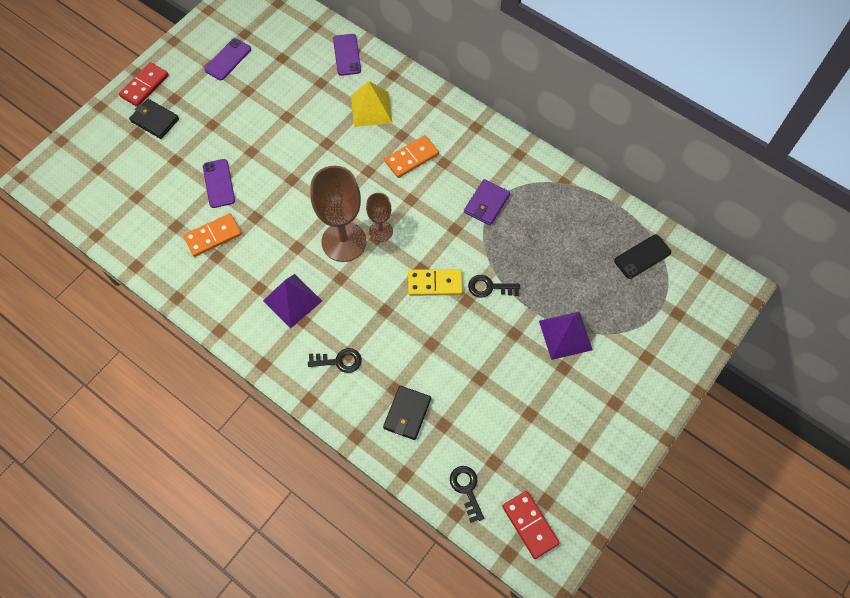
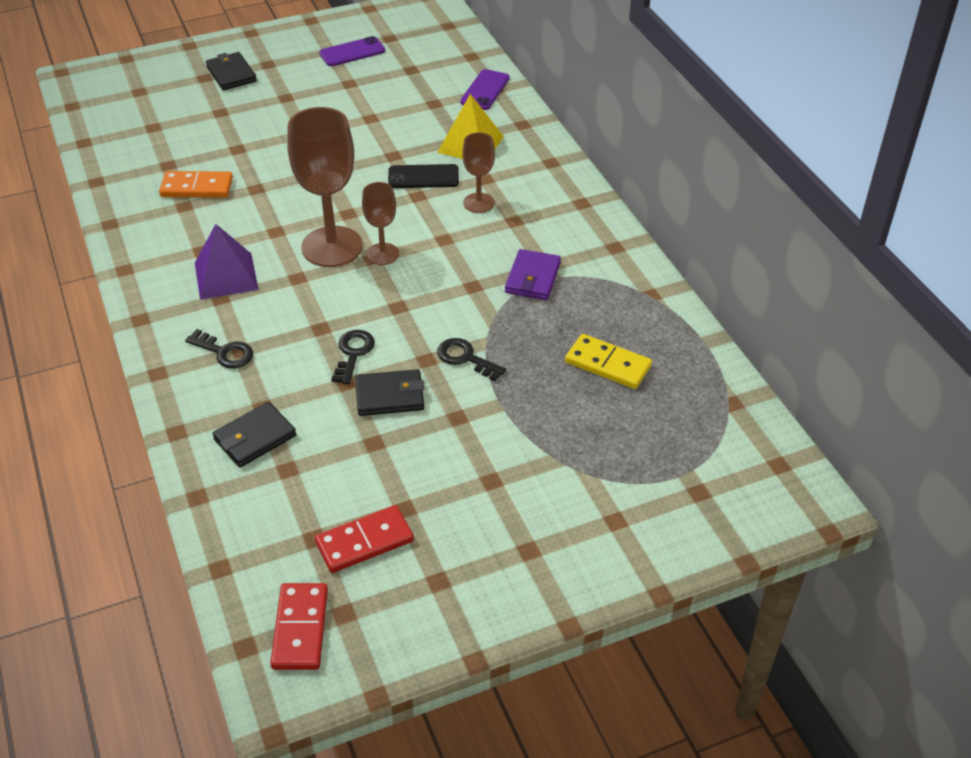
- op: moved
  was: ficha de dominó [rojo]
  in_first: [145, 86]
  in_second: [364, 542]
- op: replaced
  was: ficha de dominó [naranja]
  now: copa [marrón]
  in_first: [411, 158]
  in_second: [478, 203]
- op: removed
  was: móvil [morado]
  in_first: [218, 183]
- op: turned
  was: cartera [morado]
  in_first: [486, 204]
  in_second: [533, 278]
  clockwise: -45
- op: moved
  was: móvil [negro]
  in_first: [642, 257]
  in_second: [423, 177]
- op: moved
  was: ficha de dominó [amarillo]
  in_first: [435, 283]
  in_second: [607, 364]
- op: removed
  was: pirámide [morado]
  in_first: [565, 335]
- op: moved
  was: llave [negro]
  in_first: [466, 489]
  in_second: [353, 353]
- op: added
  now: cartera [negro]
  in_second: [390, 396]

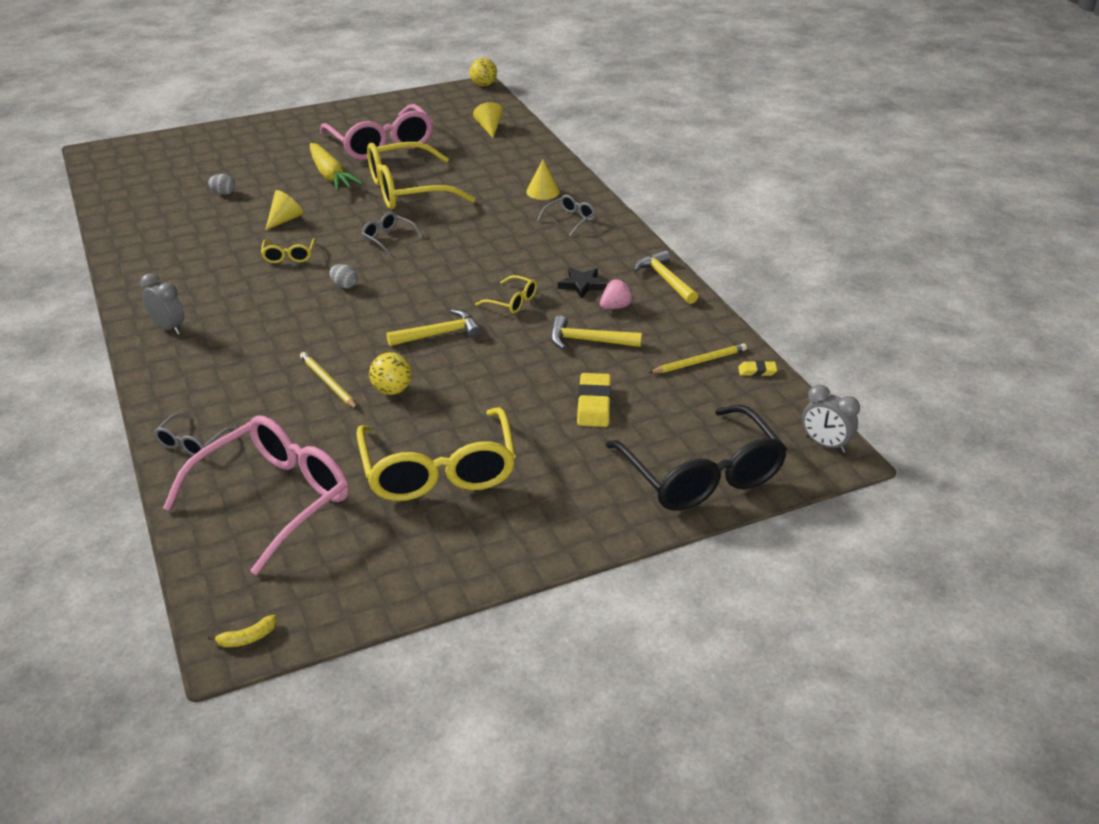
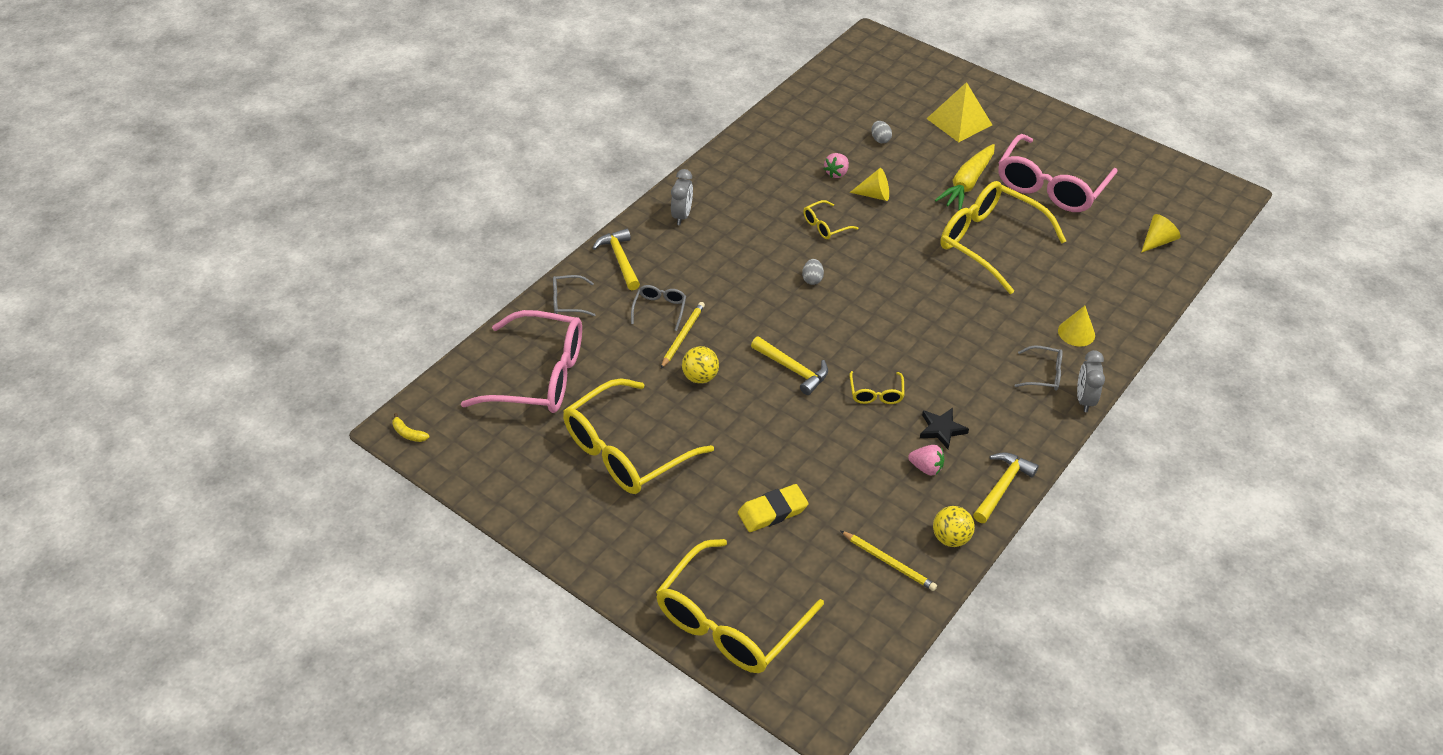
- op: moved
  was: pelota [amarillo]
  in_first: [483, 85]
  in_second: [950, 538]
- op: moved
  was: gafas [gris]
  in_first: [388, 238]
  in_second: [659, 309]
- op: moved
  was: martillo [amarillo]
  in_first: [588, 341]
  in_second: [620, 259]
- op: removed
  was: goma de borrar [amarillo]
  in_first: [757, 371]
- op: moved
  was: despertador [gris]
  in_first: [825, 444]
  in_second: [1084, 399]
- op: recoloured
  was: gafas [negro]
  now: gafas [amarillo]
  in_first: [701, 474]
  in_second: [730, 621]
- op: added
  now: pirámide [amarillo]
  in_second: [959, 121]
- op: added
  now: fresa [rosa]
  in_second: [836, 173]

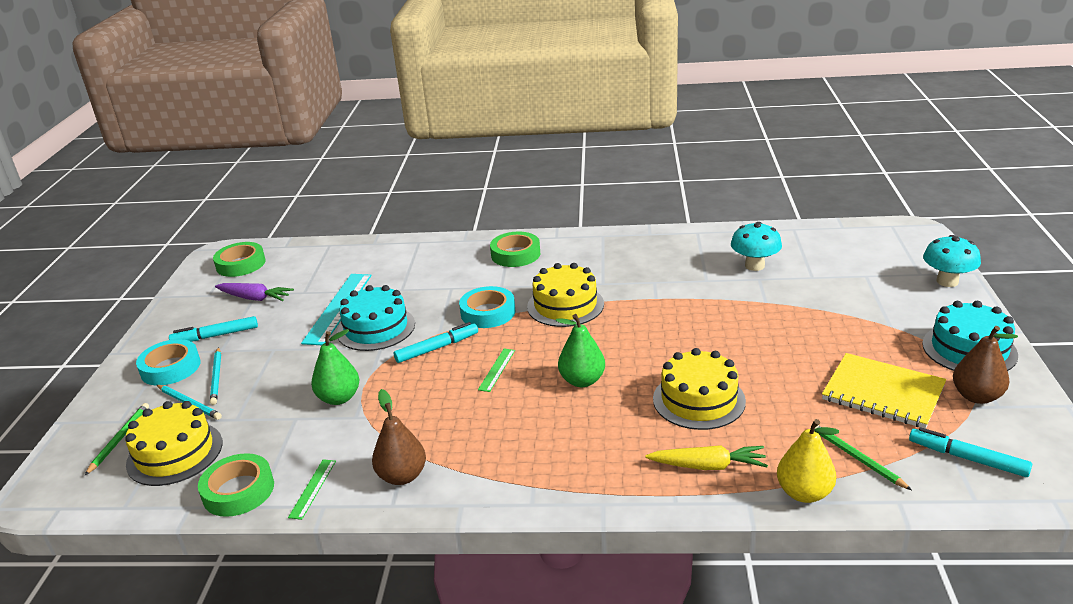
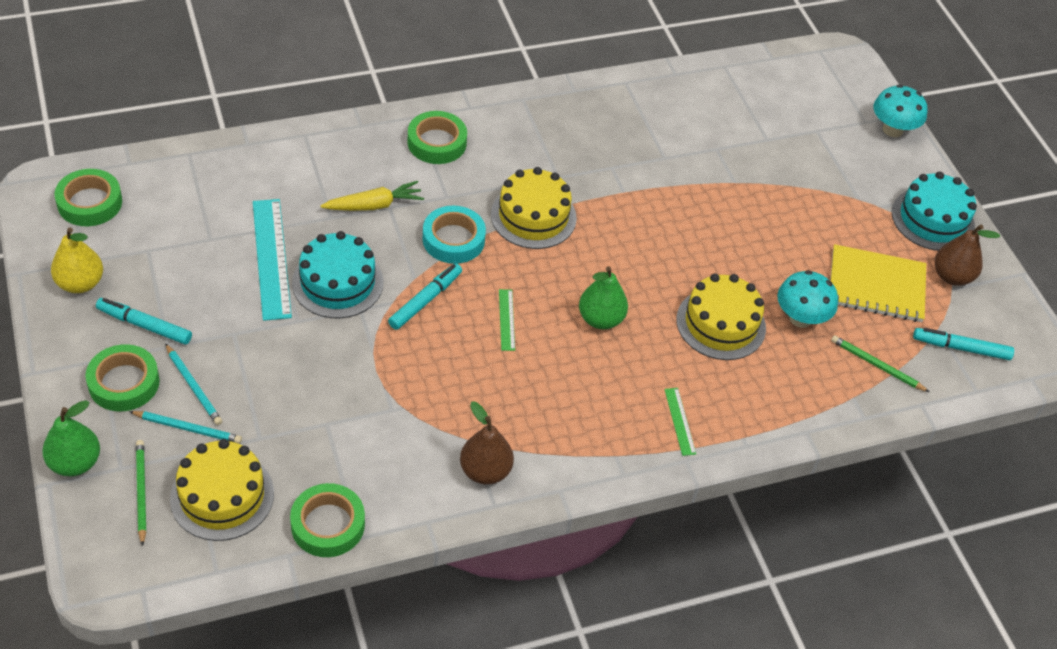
- op: moved
  was: seta [turquesa]
  in_first: [754, 266]
  in_second: [800, 318]
- op: removed
  was: zanahoria [morado]
  in_first: [254, 298]
- op: turned
  was: rotulador [turquesa]
  in_first: [215, 336]
  in_second: [144, 325]
  clockwise: 60
- op: moved
  was: pera [verde]
  in_first: [339, 398]
  in_second: [75, 463]
- op: recoloured
  was: cinta adhesiva [turquesa]
  now: cinta adhesiva [verde]
  in_first: [170, 368]
  in_second: [124, 383]
- op: moved
  was: pera [amarillo]
  in_first: [804, 493]
  in_second: [80, 283]
- op: moved
  was: zanahoria [amarillo]
  in_first: [708, 466]
  in_second: [374, 205]
- op: moved
  was: regla [verde]
  in_first: [313, 488]
  in_second: [680, 421]

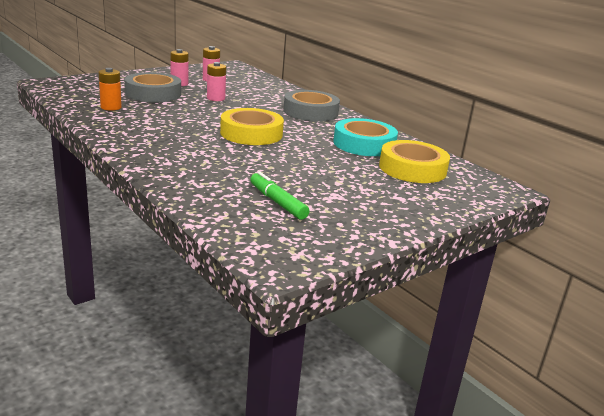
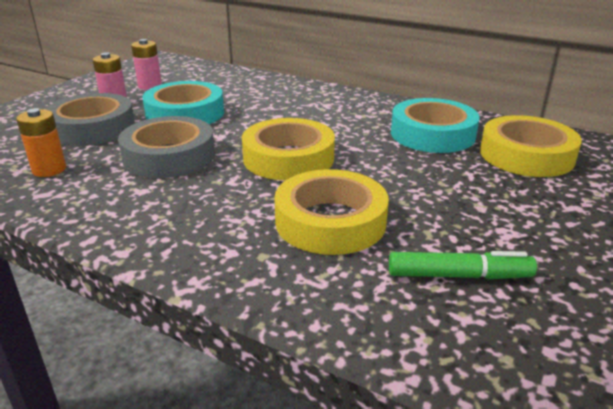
- op: replaced
  was: pila [rosa]
  now: cinta adhesiva [turquesa]
  in_first: [216, 98]
  in_second: [185, 113]
- op: moved
  was: cinta adhesiva [gris]
  in_first: [310, 112]
  in_second: [169, 156]
- op: turned
  was: rotulador [verde]
  in_first: [277, 202]
  in_second: [459, 275]
  clockwise: 150
- op: added
  now: cinta adhesiva [amarillo]
  in_second: [330, 221]

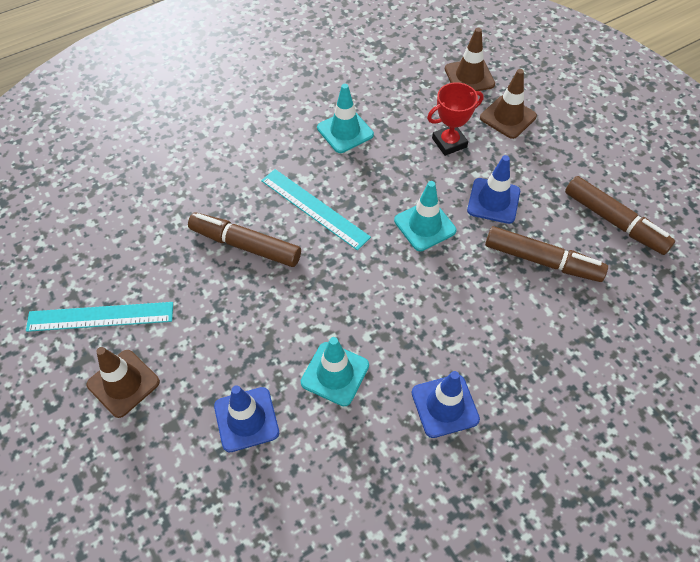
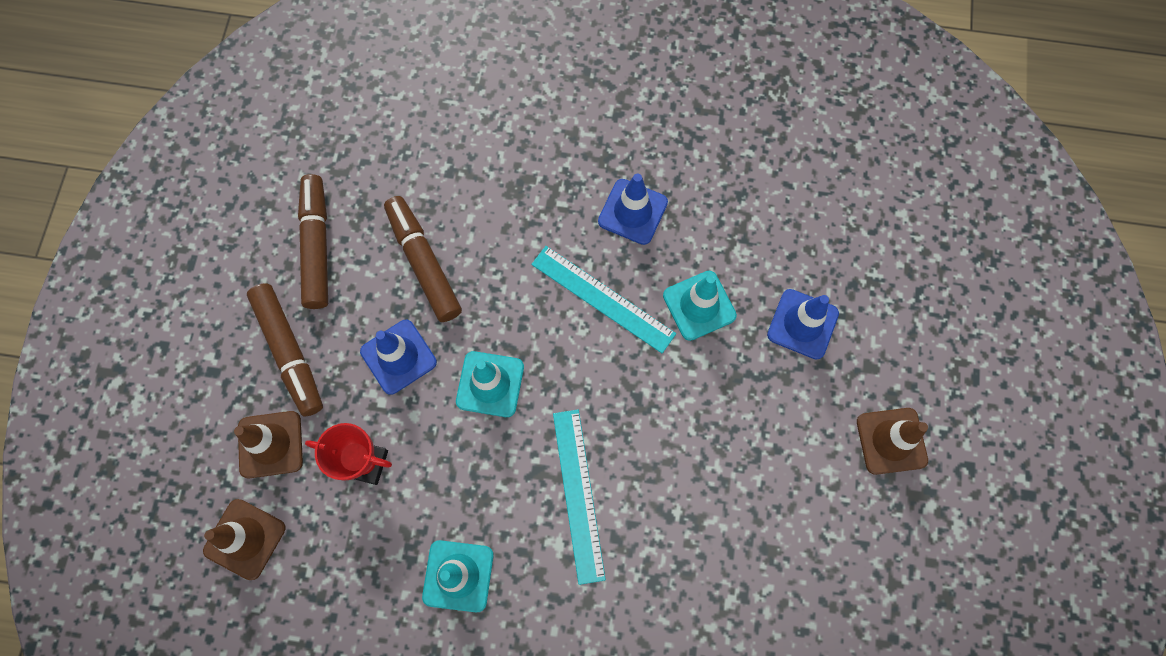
- op: moved
  was: rotulador [marrón]
  in_first: [245, 245]
  in_second: [289, 352]
- op: moved
  was: regla [turquesa]
  in_first: [100, 317]
  in_second: [603, 298]

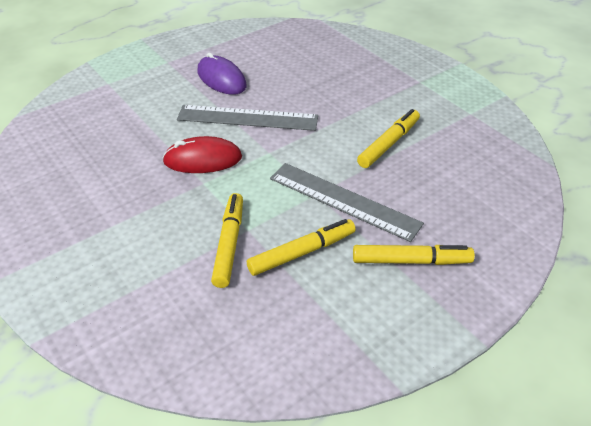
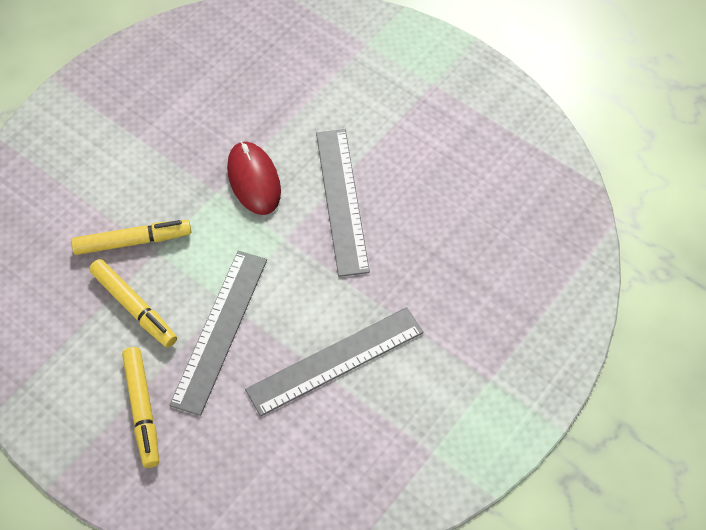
- op: removed
  was: ratón [morado]
  in_first: [221, 79]
- op: replaced
  was: rotulador [amarillo]
  now: regla [gris]
  in_first: [389, 144]
  in_second: [335, 361]

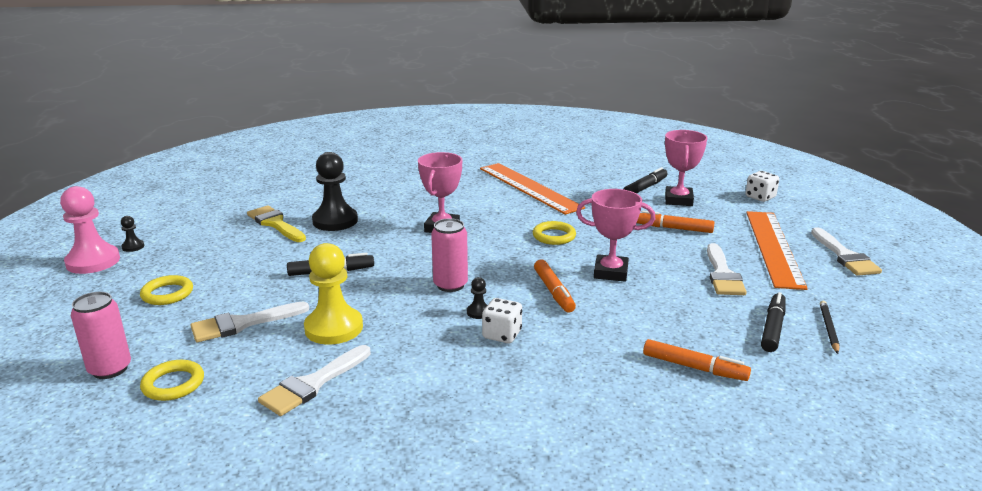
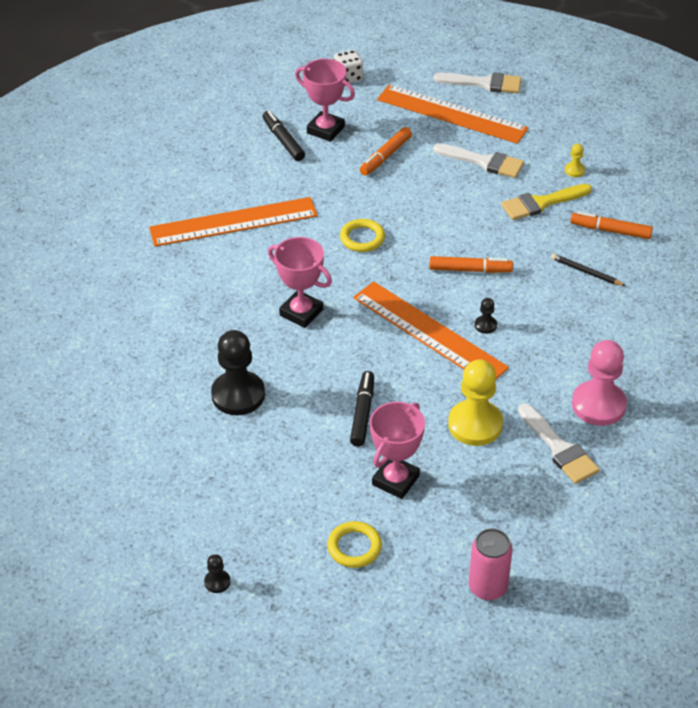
- op: moved
  was: peón [rosa]
  in_first: [93, 261]
  in_second: [598, 405]
- op: moved
  was: trofeo [rosa]
  in_first: [610, 272]
  in_second: [395, 480]
- op: moved
  was: pincel [amarillo]
  in_first: [275, 224]
  in_second: [541, 203]
- op: replaced
  was: lata [rosa]
  now: regla [naranja]
  in_first: [450, 285]
  in_second: [429, 332]
- op: replaced
  was: rotulador [negro]
  now: peón [amarillo]
  in_first: [773, 328]
  in_second: [574, 170]
- op: removed
  was: dado [blanco]
  in_first: [502, 334]
- op: moved
  was: lápiz [negro]
  in_first: [828, 328]
  in_second: [586, 272]
- op: removed
  was: pincel [blanco]
  in_first: [242, 324]
- op: turned
  was: rotulador [naranja]
  in_first: [694, 367]
  in_second: [610, 230]
  clockwise: -120
- op: removed
  was: anillo [amarillo]
  in_first: [173, 384]

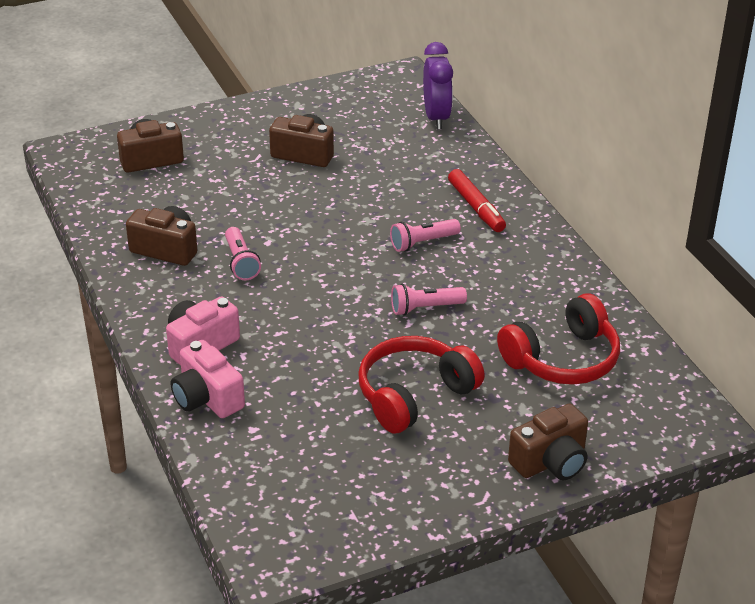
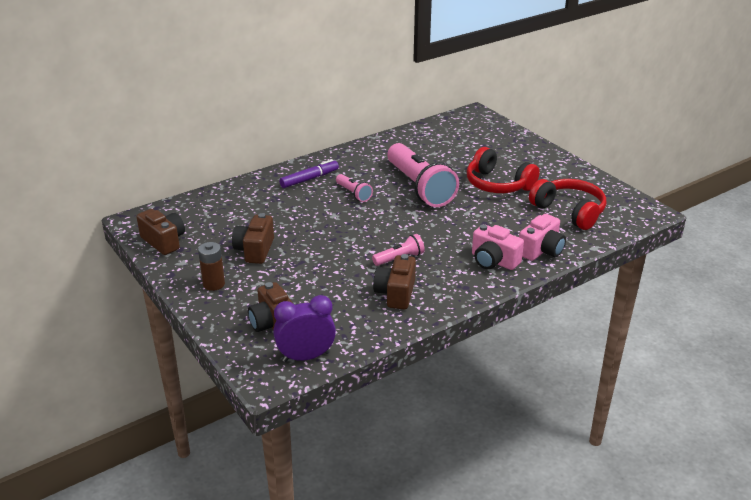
- op: moved
  was: despertador [morado]
  in_first: [436, 117]
  in_second: [306, 357]
- op: recoloured
  was: rotulador [rojo]
  now: rotulador [morado]
  in_first: [476, 207]
  in_second: [309, 179]
- op: resized
  was: lámpara de mano [rosa]
  in_first: [425, 308]
  in_second: [419, 187]
  ratio: 2.2
- op: moved
  was: auriculares [rojo]
  in_first: [562, 359]
  in_second: [569, 211]
- op: moved
  was: cámara [marrón]
  in_first: [550, 462]
  in_second: [164, 241]
- op: added
  now: pila [marrón]
  in_second: [214, 284]

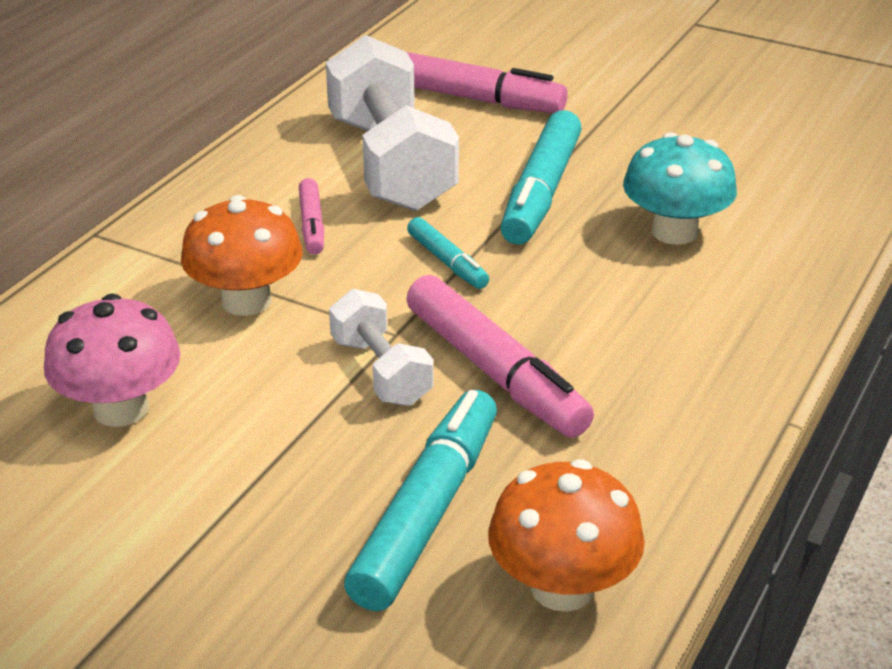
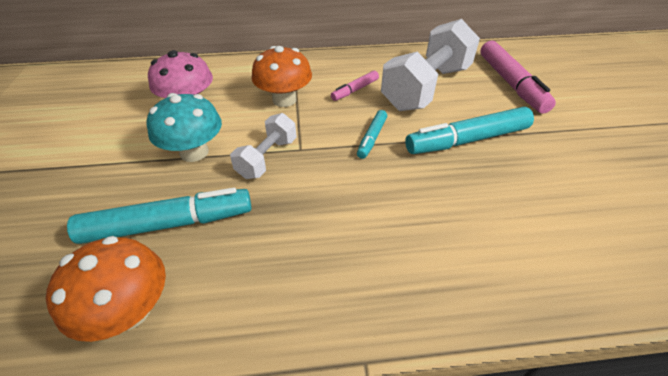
- op: moved
  was: seta [turquesa]
  in_first: [674, 232]
  in_second: [194, 152]
- op: removed
  was: rotulador [rosa]
  in_first: [495, 372]

